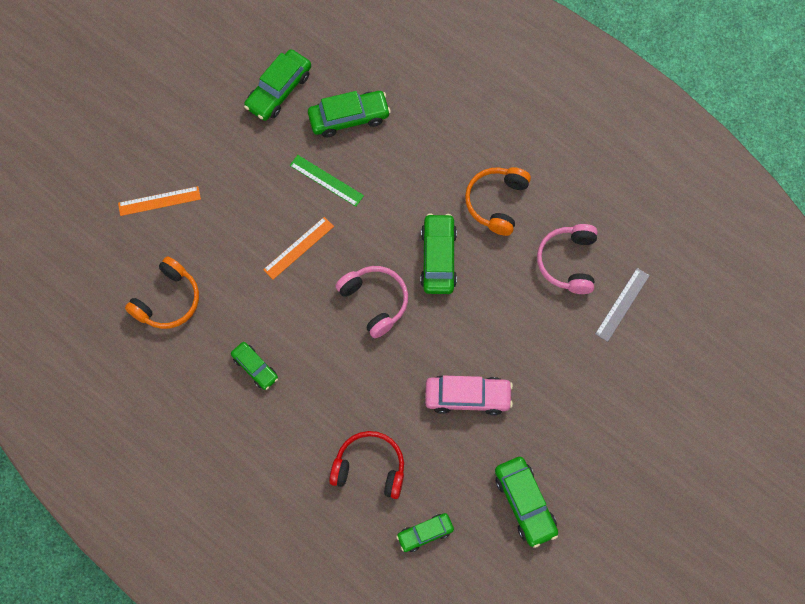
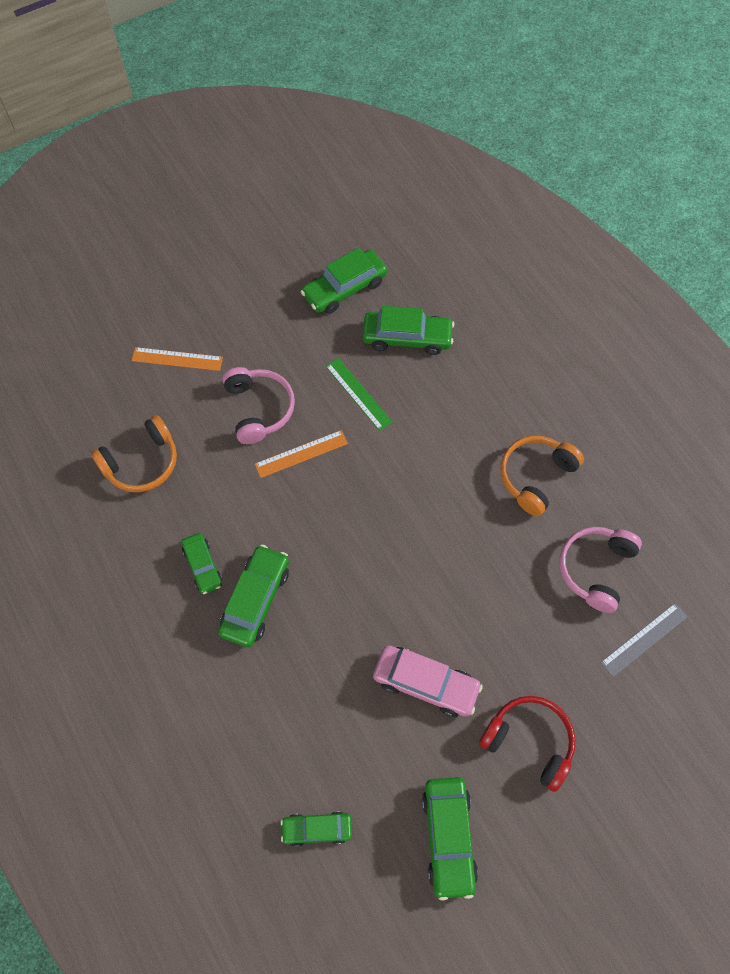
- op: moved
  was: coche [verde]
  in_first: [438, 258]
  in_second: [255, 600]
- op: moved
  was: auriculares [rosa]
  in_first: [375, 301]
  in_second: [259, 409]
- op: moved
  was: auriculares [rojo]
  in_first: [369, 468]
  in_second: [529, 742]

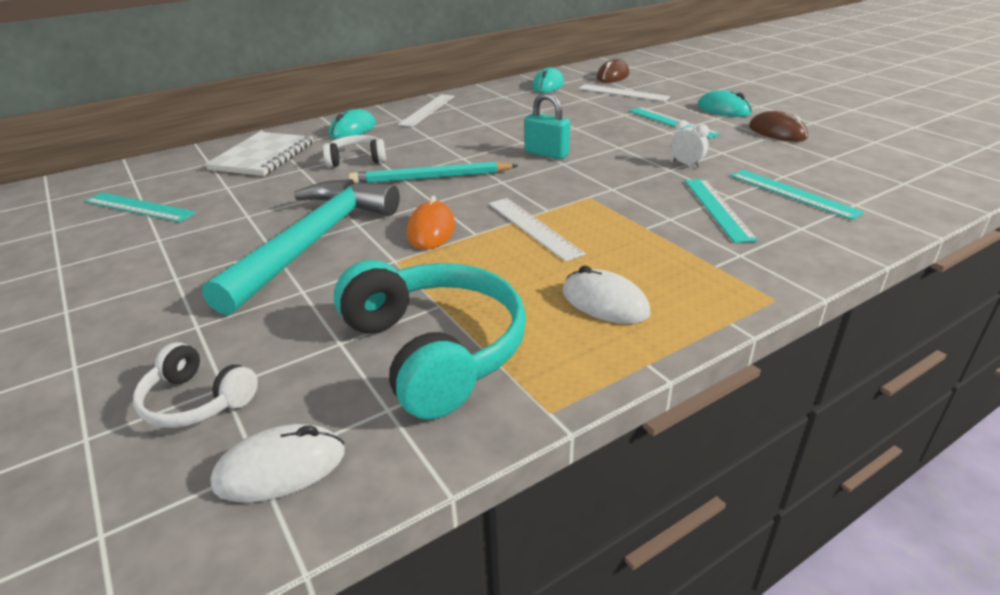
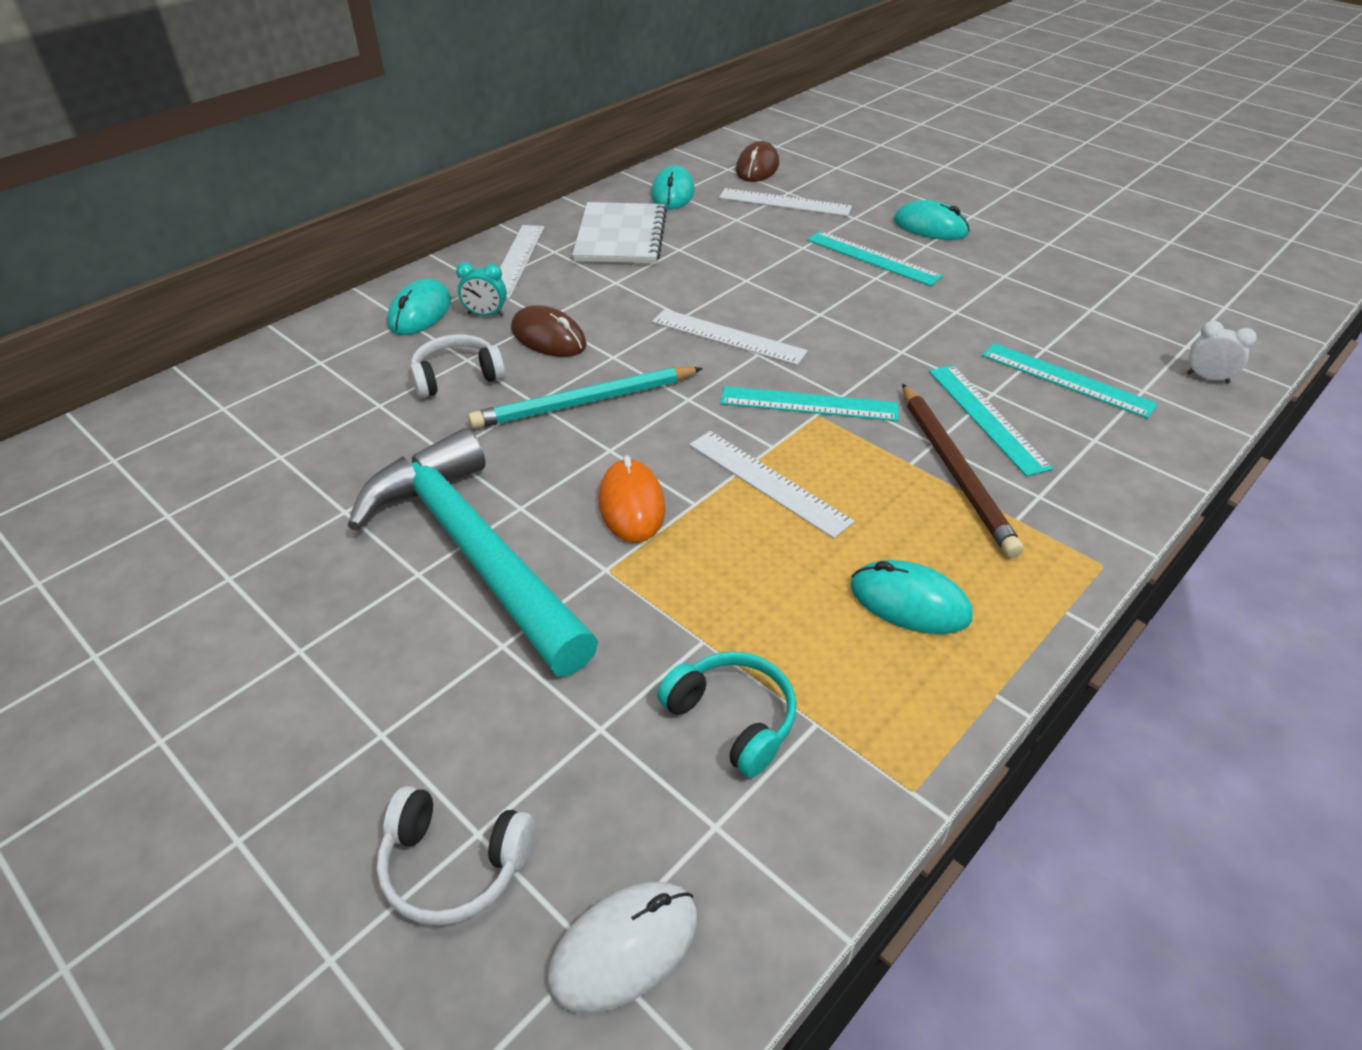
- op: replaced
  was: candado [turquesa]
  now: regla [blanco]
  in_first: [546, 154]
  in_second: [728, 337]
- op: moved
  was: ratón [marrón]
  in_first: [777, 132]
  in_second: [548, 337]
- op: moved
  was: despertador [blanco]
  in_first: [686, 164]
  in_second: [1207, 378]
- op: moved
  was: cuaderno [blanco]
  in_first: [262, 156]
  in_second: [620, 236]
- op: turned
  was: martillo [turquesa]
  in_first: [313, 242]
  in_second: [473, 551]
  clockwise: -45
- op: moved
  was: regla [turquesa]
  in_first: [139, 207]
  in_second: [809, 404]
- op: resized
  was: auriculares [turquesa]
  in_first: [435, 350]
  in_second: [733, 718]
  ratio: 0.52
- op: recoloured
  was: ratón [blanco]
  now: ratón [turquesa]
  in_first: [605, 302]
  in_second: [909, 602]
- op: added
  now: despertador [turquesa]
  in_second: [486, 315]
- op: added
  now: lápiz [marrón]
  in_second: [955, 470]

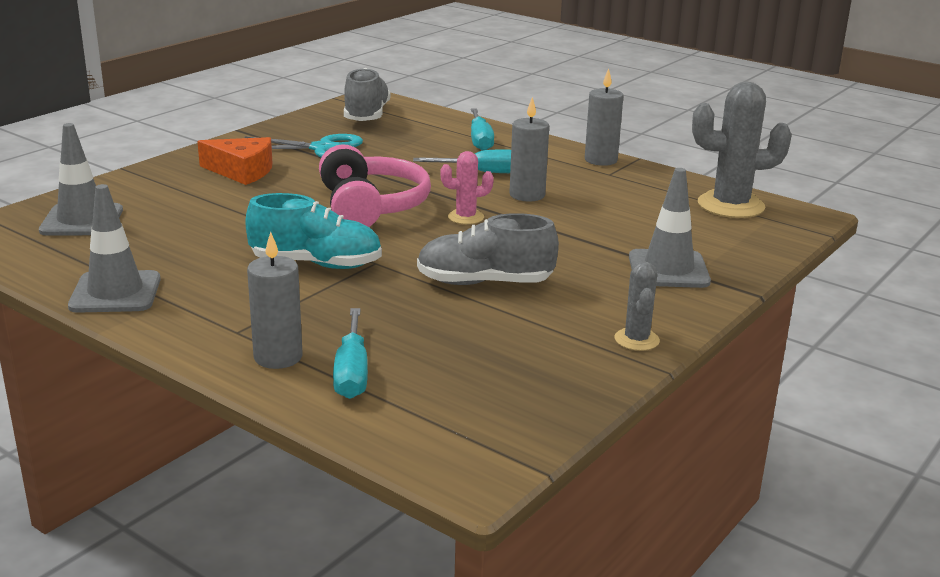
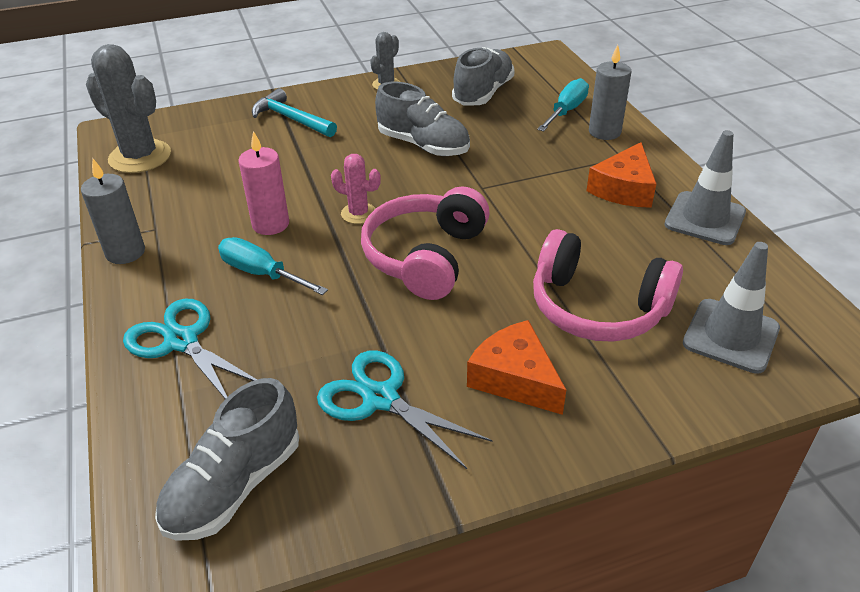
- op: recoloured
  was: vela [gris]
  now: vela [rosa]
  in_first: [527, 195]
  in_second: [270, 224]
- op: replaced
  was: destornillador [turquesa]
  now: tijeras [turquesa]
  in_first: [480, 140]
  in_second: [182, 341]
- op: replaced
  was: cono de tráfico [gris]
  now: martillo [turquesa]
  in_first: [668, 270]
  in_second: [291, 119]
- op: removed
  was: zapato [turquesa]
  in_first: [316, 264]
- op: added
  now: zapato [gris]
  in_second: [483, 93]
- op: added
  now: queso [naranja]
  in_second: [624, 189]
- op: added
  now: auriculares [rosa]
  in_second: [597, 307]

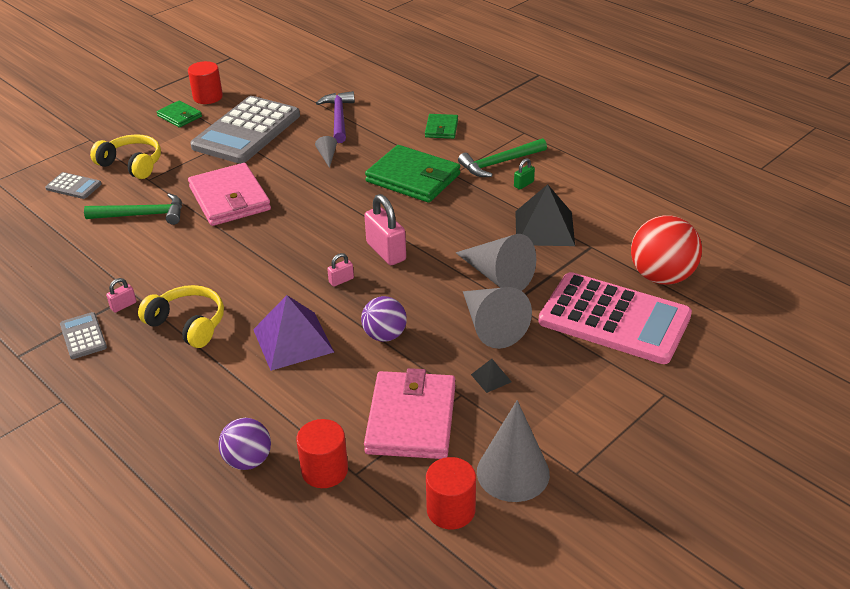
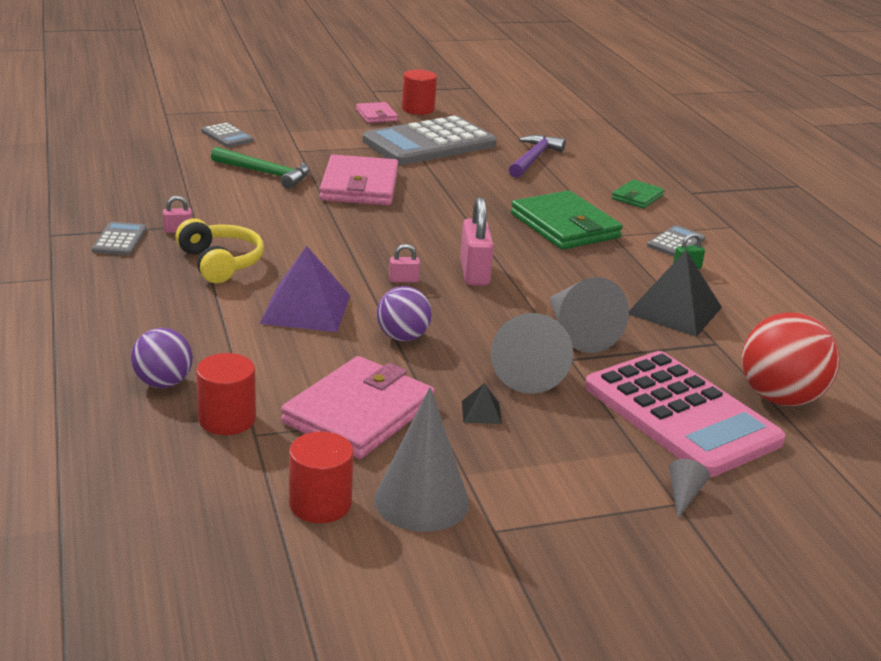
- op: recoloured
  was: cartera [verde]
  now: cartera [rosa]
  in_first: [179, 116]
  in_second: [376, 115]
- op: removed
  was: auriculares [amarillo]
  in_first: [132, 164]
- op: moved
  was: cono [gris]
  in_first: [327, 156]
  in_second: [683, 495]
- op: replaced
  was: martillo [verde]
  now: calculadora [gris]
  in_first: [499, 163]
  in_second: [675, 242]

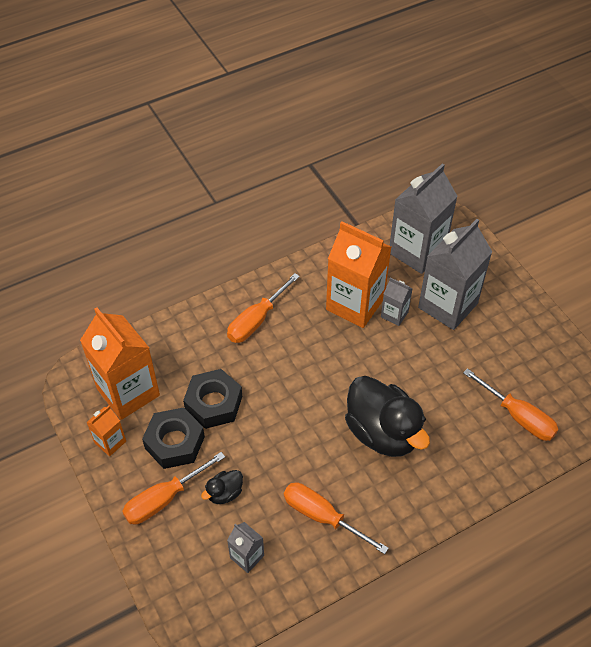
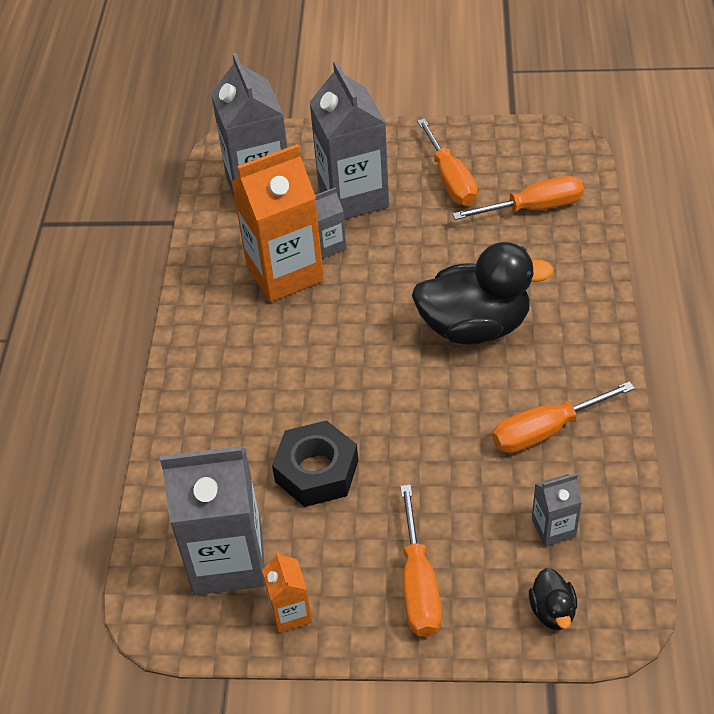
- op: moved
  was: destornillador [naranja]
  in_first: [257, 320]
  in_second: [450, 179]
- op: recoloured
  was: cartón de leche [naranja]
  now: cartón de leche [gris]
  in_first: [128, 392]
  in_second: [228, 560]
- op: removed
  was: tuerca [negro]
  in_first: [175, 442]
- op: moved
  was: pato [negro]
  in_first: [224, 493]
  in_second: [552, 611]

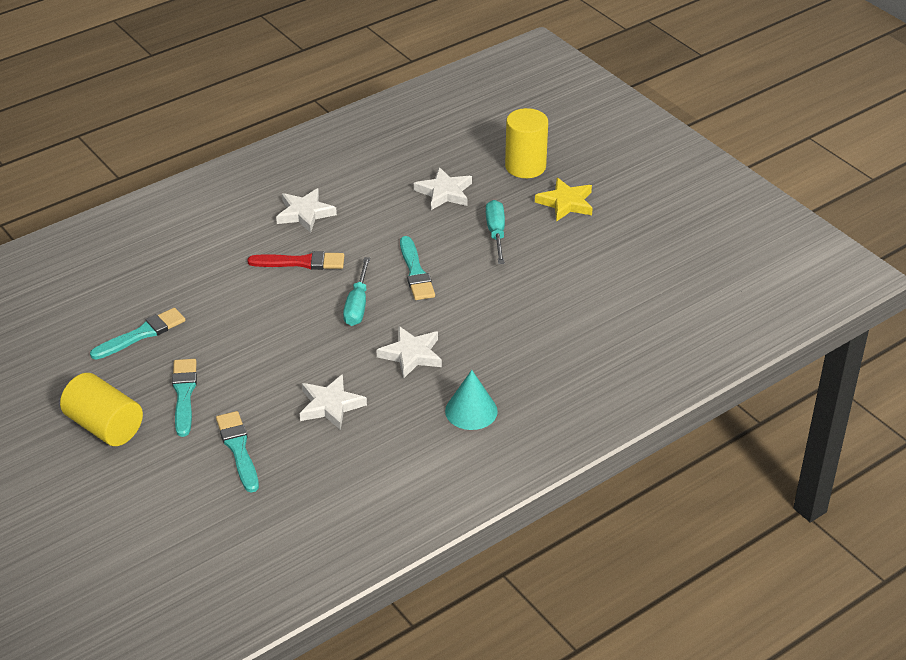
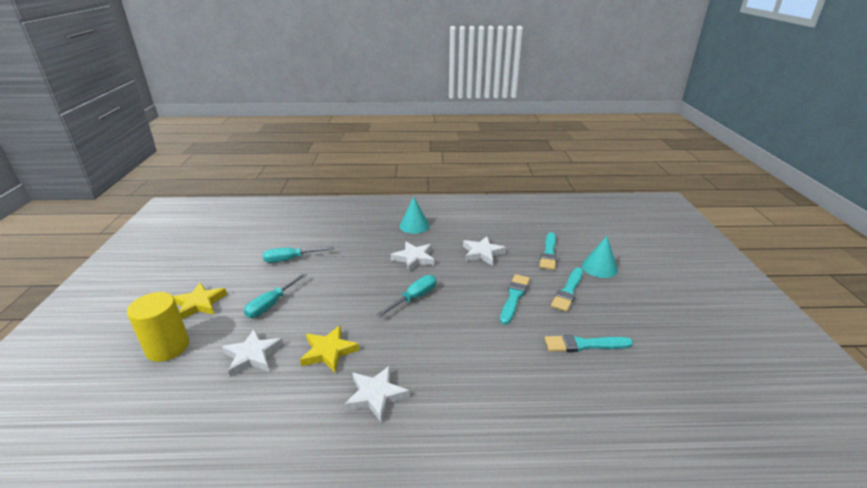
- op: moved
  was: pincel [turquesa]
  in_first: [415, 272]
  in_second: [514, 297]
- op: removed
  was: pincel [rojo]
  in_first: [301, 262]
- op: removed
  was: cilindro [amarillo]
  in_first: [105, 426]
- op: added
  now: cono [turquesa]
  in_second: [599, 267]
- op: added
  now: destornillador [turquesa]
  in_second: [290, 259]
- op: added
  now: estrella [amarillo]
  in_second: [328, 351]

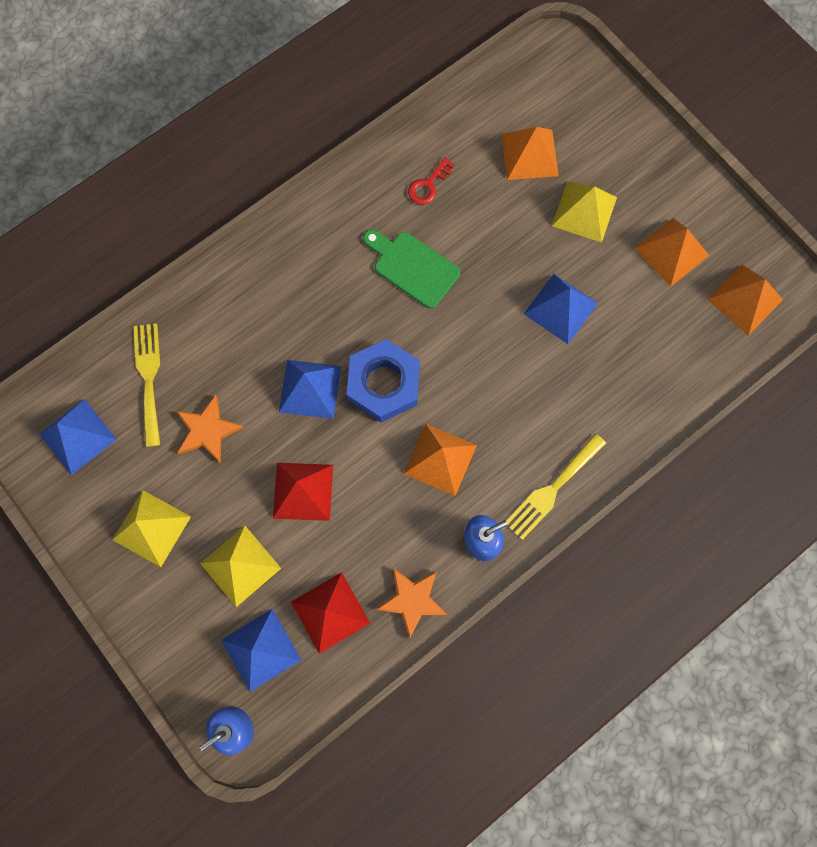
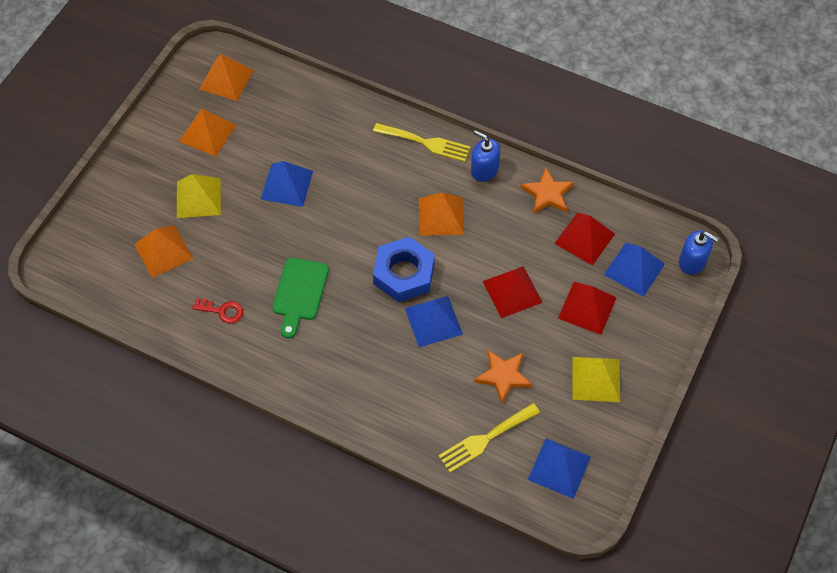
- op: recoloured
  was: pirámide [amarillo]
  now: pirámide [rojo]
  in_first: [240, 565]
  in_second: [587, 308]

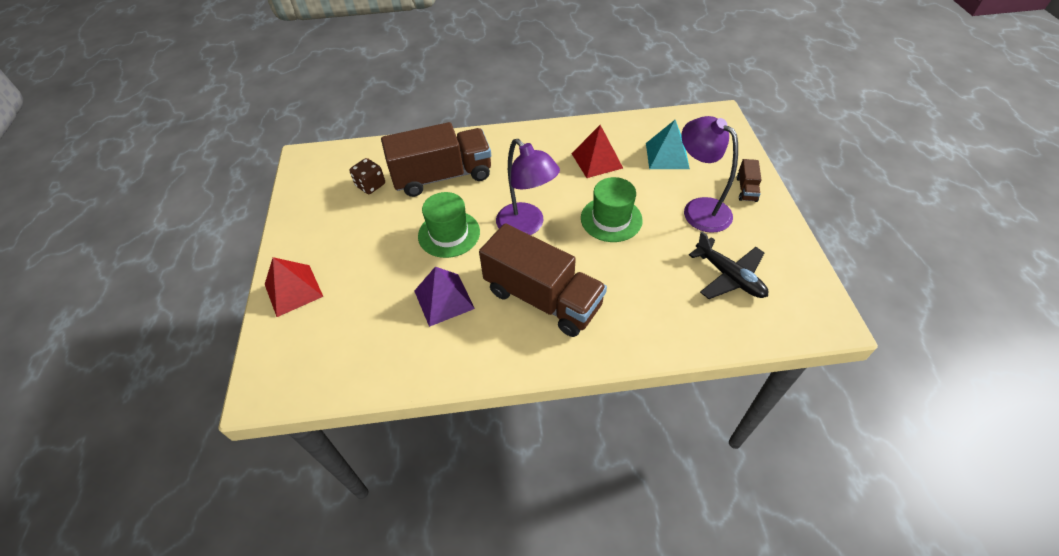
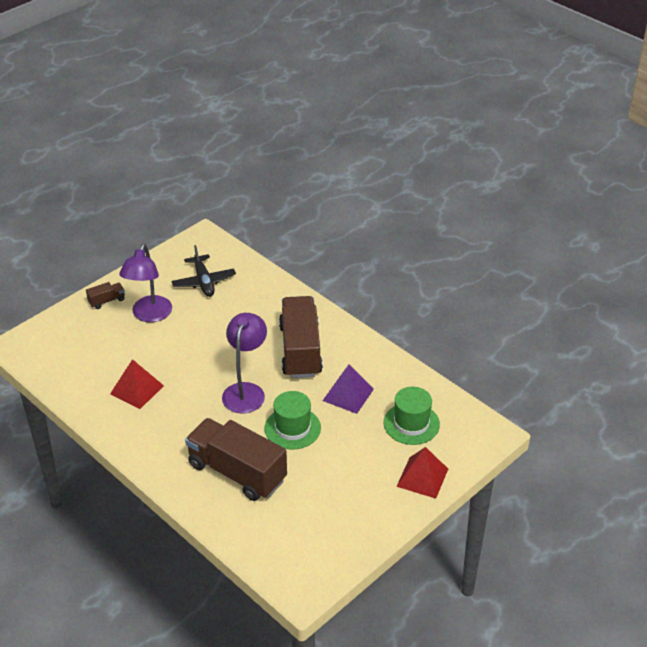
- op: removed
  was: pirámide [turquesa]
  in_first: [667, 155]
- op: removed
  was: dado [marrón]
  in_first: [370, 185]
- op: moved
  was: sombrero [verde]
  in_first: [611, 219]
  in_second: [411, 423]
- op: turned
  was: avión [negro]
  in_first: [729, 276]
  in_second: [203, 281]
  clockwise: 150

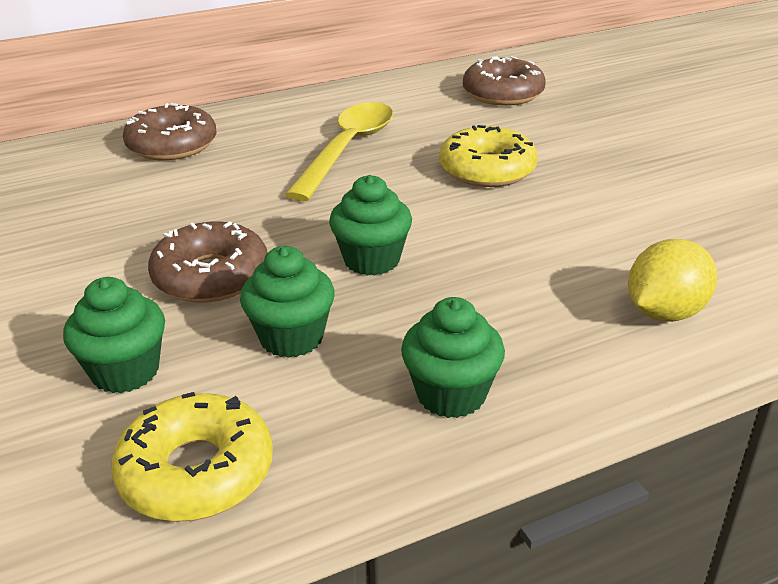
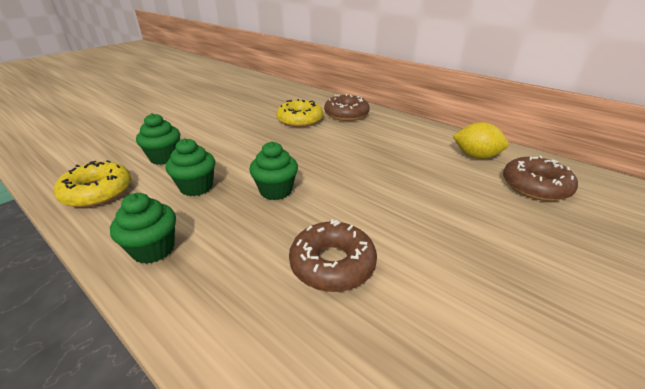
- op: removed
  was: cuchara [amarillo]
  in_first: [347, 149]
- op: moved
  was: rosquilla [amarillo]
  in_first: [487, 170]
  in_second: [300, 120]
- op: moved
  was: rosquilla [marrón]
  in_first: [211, 276]
  in_second: [332, 264]
- op: moved
  was: limón [amarillo]
  in_first: [665, 312]
  in_second: [476, 156]

